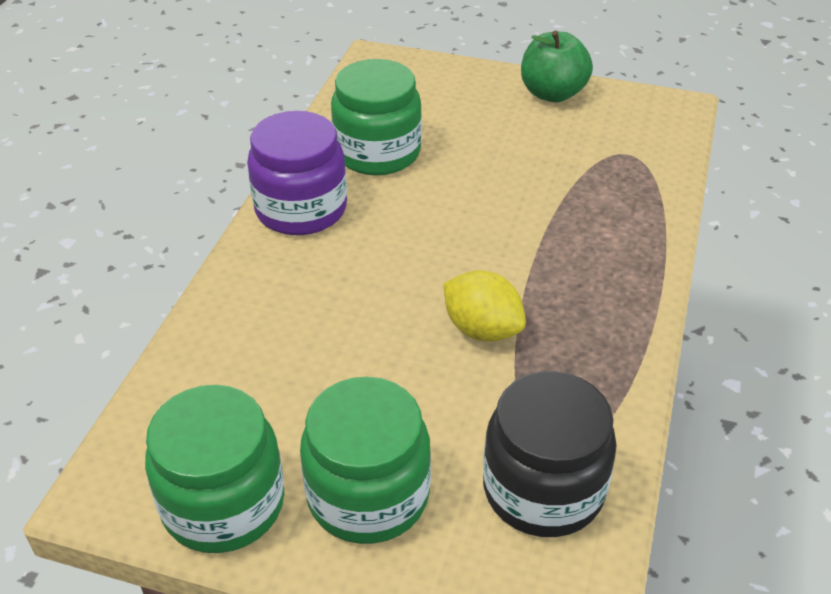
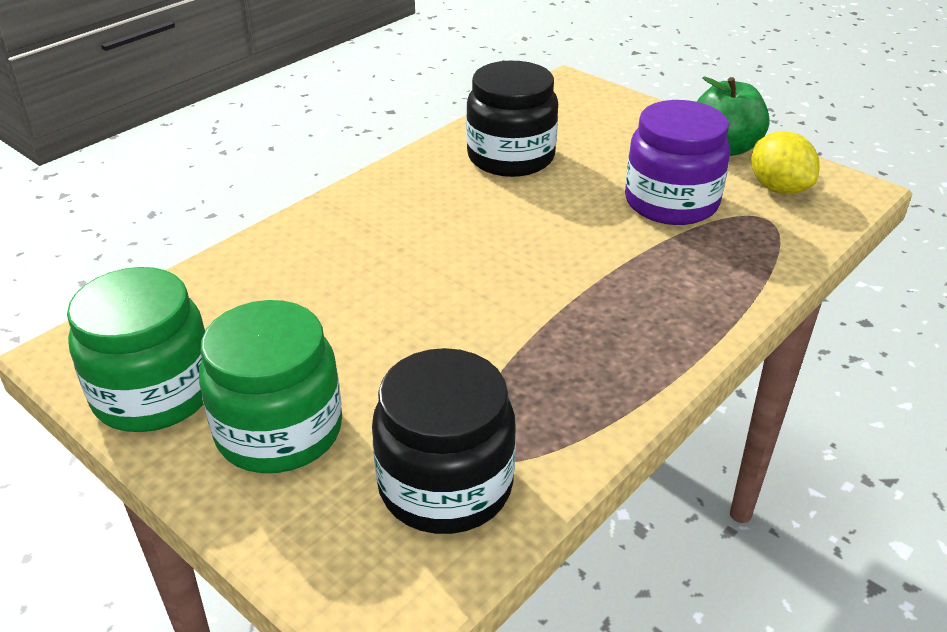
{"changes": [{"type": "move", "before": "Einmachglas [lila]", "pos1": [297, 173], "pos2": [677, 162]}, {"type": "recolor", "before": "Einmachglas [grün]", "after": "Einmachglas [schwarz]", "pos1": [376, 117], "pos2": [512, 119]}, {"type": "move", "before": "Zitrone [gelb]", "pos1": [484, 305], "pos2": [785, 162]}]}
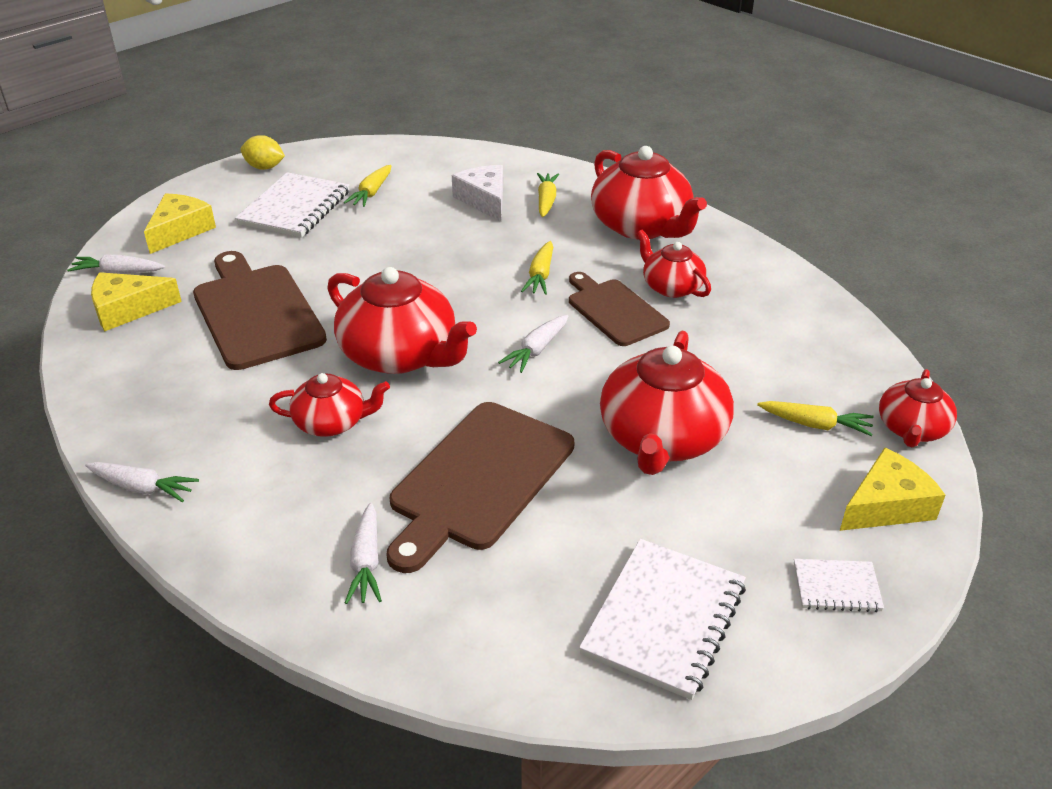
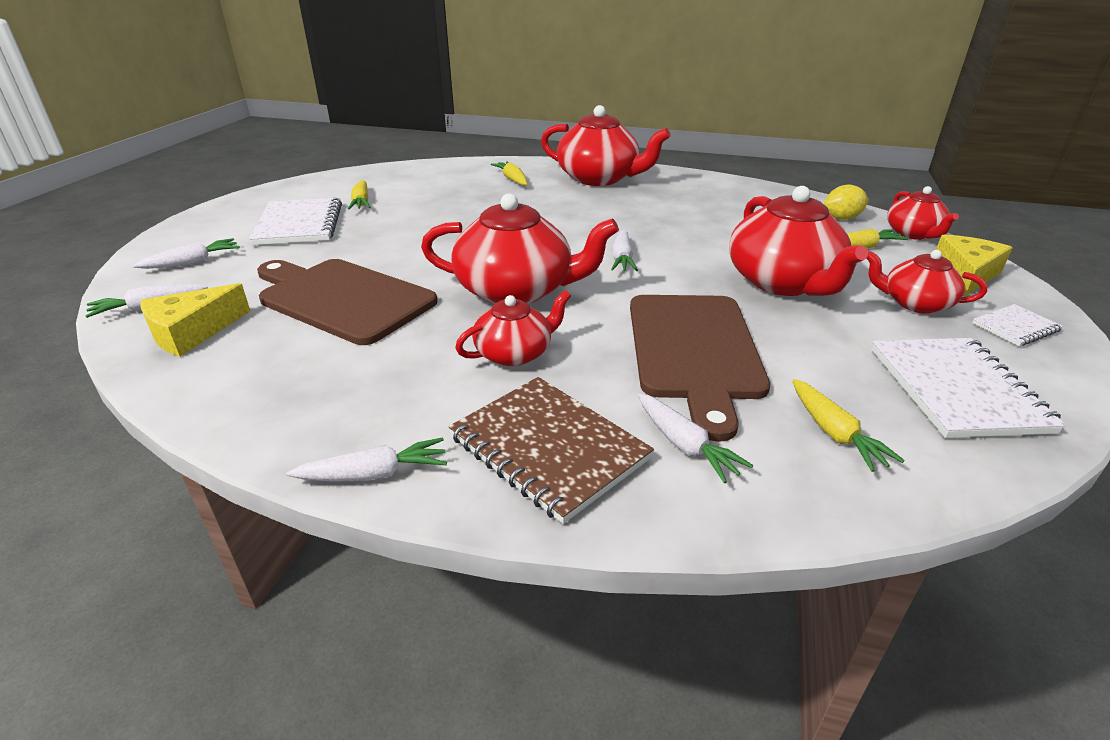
{"changes": [{"type": "replace", "before": "Käse [gelb]", "after": "Karotte [weiß]", "pos1": [180, 223], "pos2": [186, 253]}, {"type": "move", "before": "Zitrone [gelb]", "pos1": [263, 152], "pos2": [846, 202]}, {"type": "delete", "before": "Käse [weiß]", "pos1": [477, 193]}, {"type": "move", "before": "Karotte [gelb]", "pos1": [537, 268], "pos2": [848, 425]}, {"type": "delete", "before": "Schneidebrett [braun]", "pos1": [619, 309]}, {"type": "move", "before": "Teekanne [rot]", "pos1": [674, 264], "pos2": [926, 282]}, {"type": "insert", "after": "Notizbuch [braun]", "pos2": [551, 450]}]}
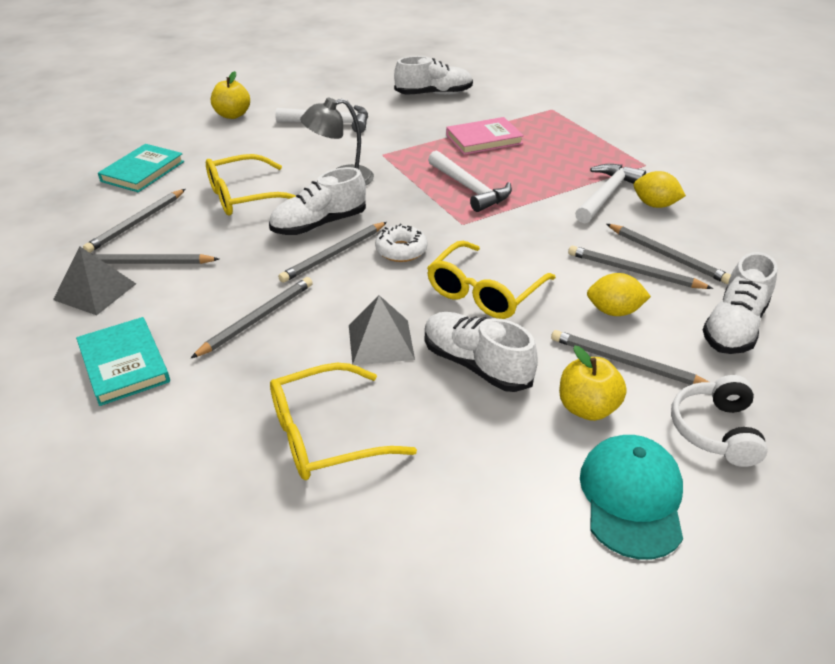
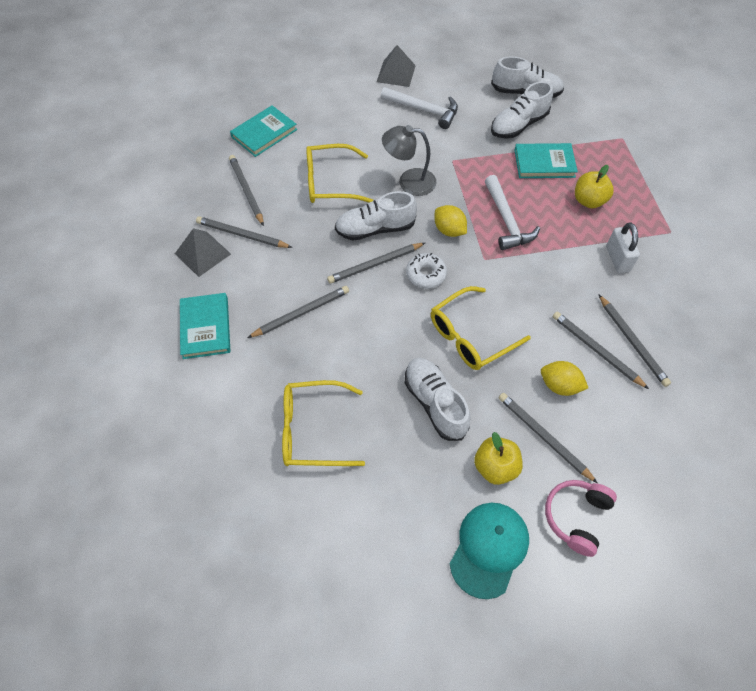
{"changes": [{"type": "rotate", "before": "Bleistift [grau]", "pos1": [134, 221], "pos2": [246, 190], "turn": 105}, {"type": "move", "before": "Apfel [gelb]", "pos1": [230, 95], "pos2": [594, 186]}, {"type": "move", "before": "Pyramide [grau]", "pos1": [382, 330], "pos2": [396, 66]}, {"type": "recolor", "before": "Buch [rosa]", "after": "Buch [türkis]", "pos1": [485, 136], "pos2": [546, 160]}, {"type": "replace", "before": "Hammer [weiß]", "after": "Vorhängeschloss [weiß]", "pos1": [610, 193], "pos2": [623, 247]}, {"type": "move", "before": "Zitrone [gelb]", "pos1": [660, 189], "pos2": [450, 221]}, {"type": "recolor", "before": "Kopfhörer [weiß]", "after": "Kopfhörer [rosa]", "pos1": [719, 421], "pos2": [581, 518]}, {"type": "move", "before": "Schuh [weiß]", "pos1": [740, 303], "pos2": [522, 110]}]}
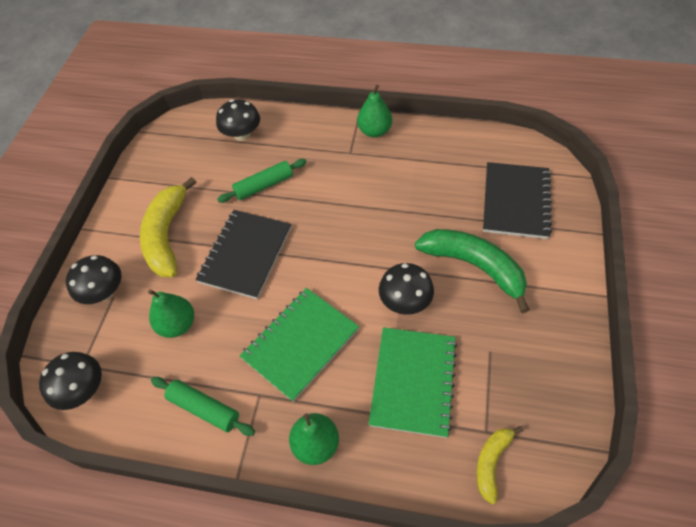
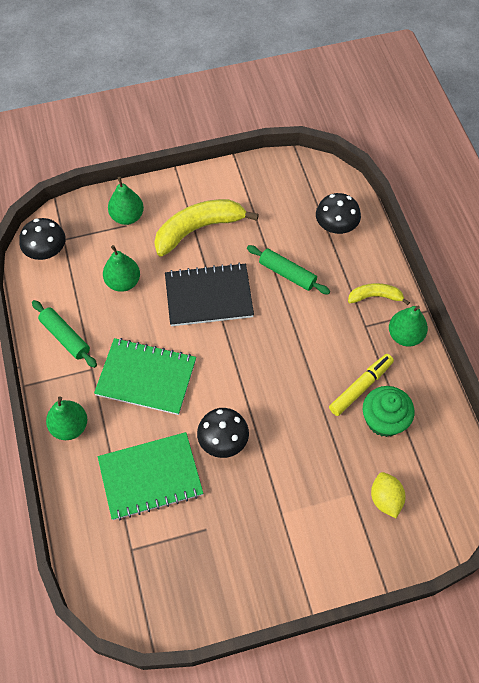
{"changes": [{"type": "replace", "before": "Pilz [schwarz]", "after": "Birne [grün]", "pos1": [93, 279], "pos2": [126, 201]}, {"type": "rotate", "before": "Nudelholz [grün]", "pos1": [203, 406], "pos2": [64, 334], "turn": -45}, {"type": "delete", "before": "Banane [grün]", "pos1": [472, 271]}, {"type": "move", "before": "Banane [gelb]", "pos1": [499, 465], "pos2": [379, 294]}, {"type": "replace", "before": "Notizbuch [schwarz]", "after": "Zitrone [gelb]", "pos1": [517, 200], "pos2": [388, 495]}, {"type": "insert", "after": "Filzstift [gelb]", "pos2": [361, 385]}, {"type": "insert", "after": "Muffin [grün]", "pos2": [389, 411]}]}
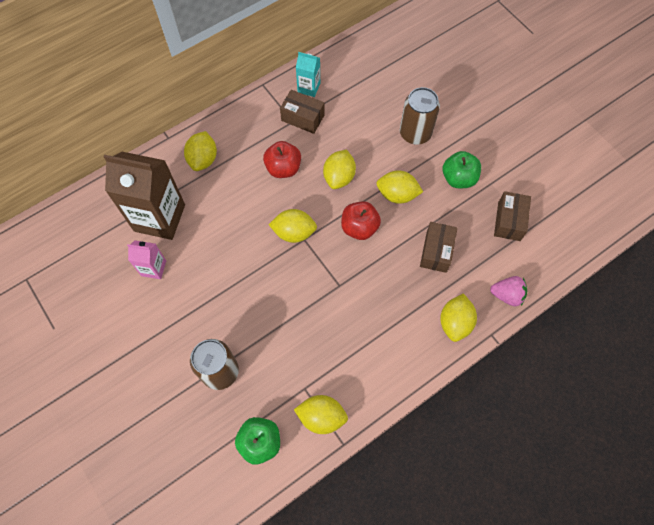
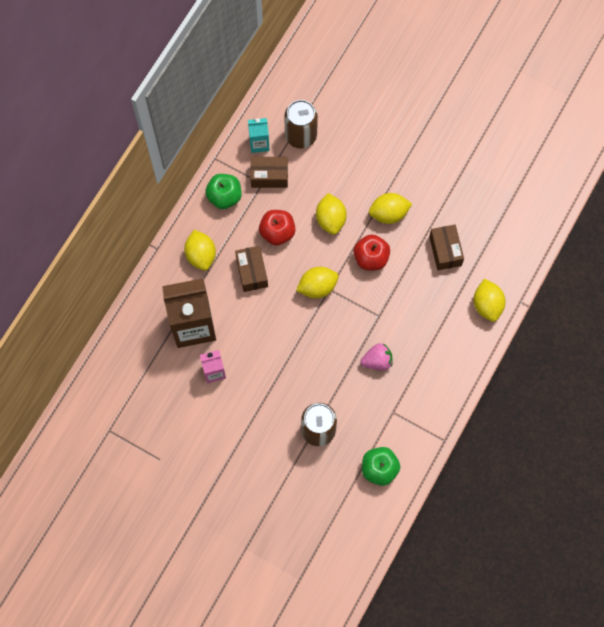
{"changes": [{"type": "delete", "before": "Zitrone [gelb]", "pos1": [321, 414]}, {"type": "move", "before": "Dose [braun]", "pos1": [420, 116], "pos2": [301, 124]}, {"type": "move", "before": "Apfel [grün]", "pos1": [462, 169], "pos2": [223, 191]}, {"type": "move", "before": "Erdbeere [rosa]", "pos1": [508, 291], "pos2": [377, 356]}, {"type": "move", "before": "Schachtel [braun]", "pos1": [512, 216], "pos2": [251, 269]}]}
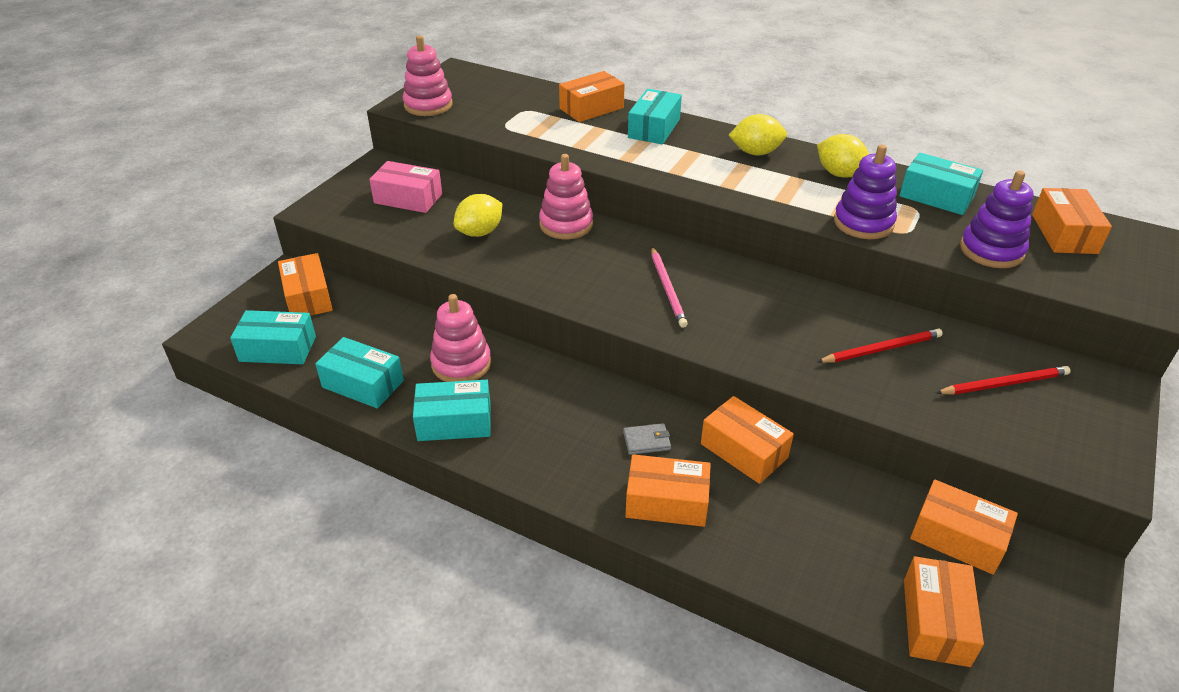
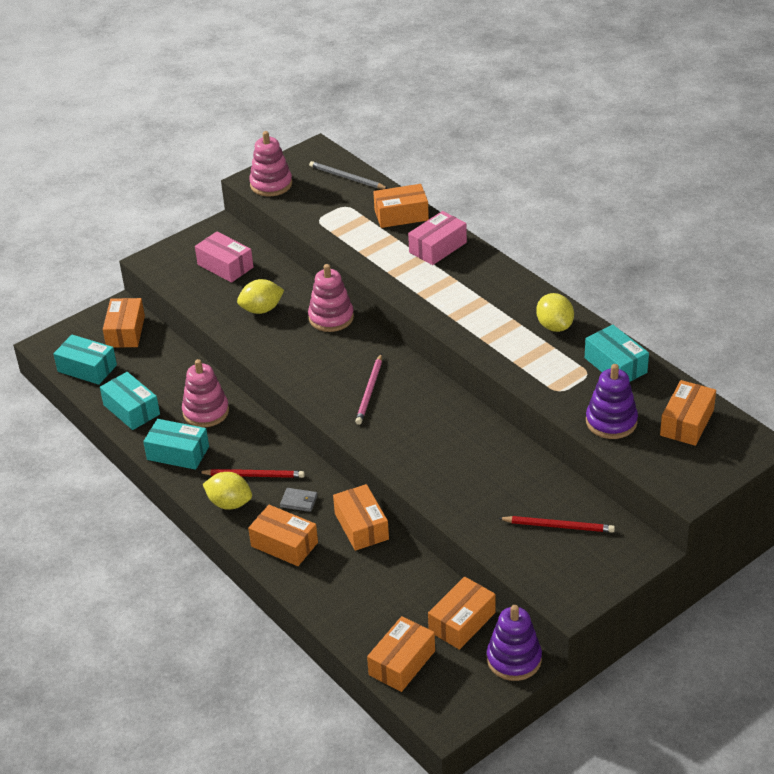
{"changes": [{"type": "recolor", "before": "Schachtel [türkis]", "after": "Schachtel [rosa]", "pos1": [655, 116], "pos2": [437, 238]}, {"type": "move", "before": "Zitrone [gelb]", "pos1": [758, 135], "pos2": [227, 491]}, {"type": "move", "before": "Bleistift [rot]", "pos1": [880, 346], "pos2": [252, 473]}, {"type": "move", "before": "Stapelspielzeug [lila]", "pos1": [865, 192], "pos2": [514, 643]}, {"type": "rotate", "before": "Schachtel [orange]", "pos1": [964, 527], "pos2": [461, 613], "turn": 75}, {"type": "insert", "after": "Bleistift [grau]", "pos2": [348, 175]}]}
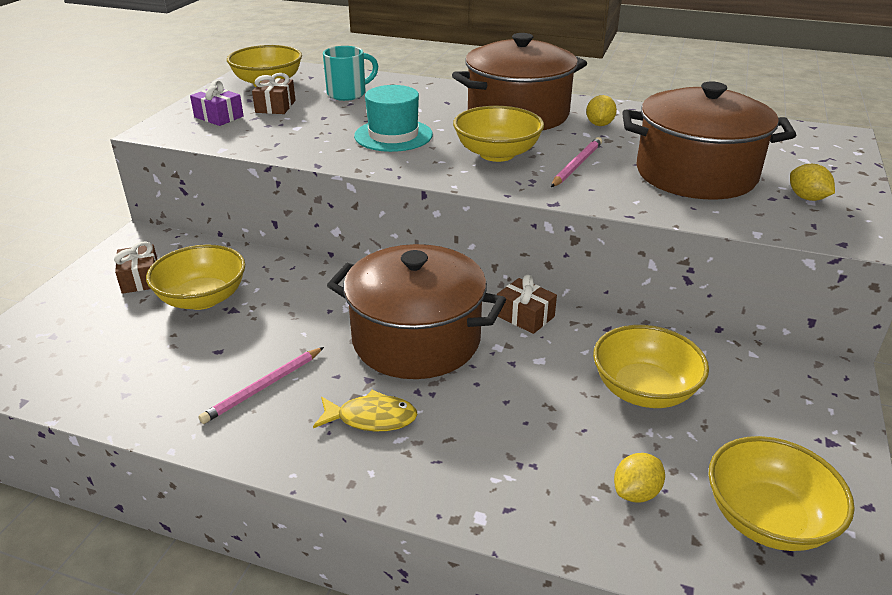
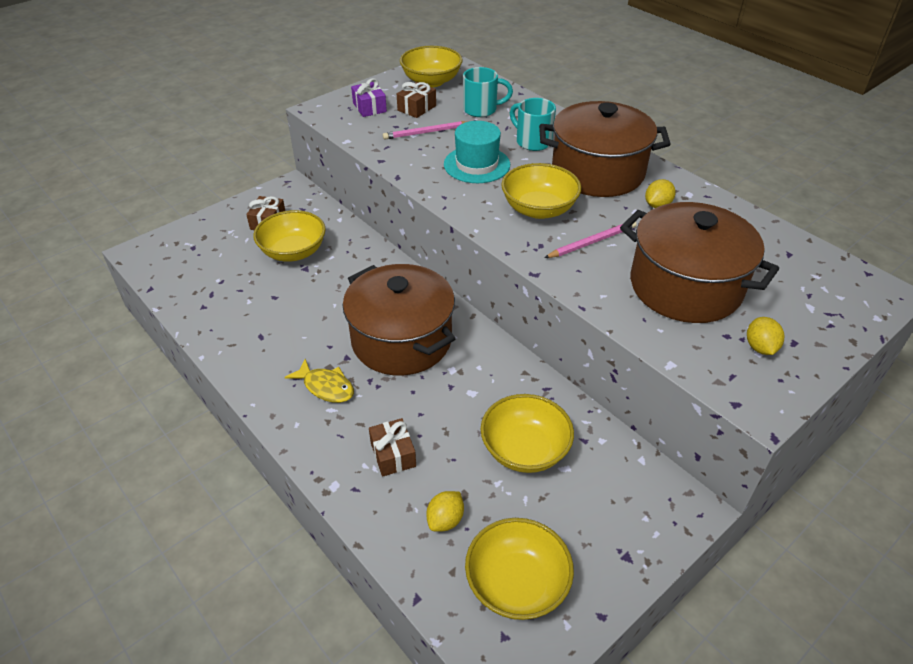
{"changes": [{"type": "move", "before": "Bleistift [rosa]", "pos1": [261, 385], "pos2": [425, 130]}, {"type": "move", "before": "Geschenk [braun]", "pos1": [527, 304], "pos2": [392, 447]}, {"type": "rotate", "before": "Zitrone [gelb]", "pos1": [639, 478], "pos2": [445, 511], "turn": -45}, {"type": "insert", "after": "Tasse [türkis]", "pos2": [533, 124]}]}
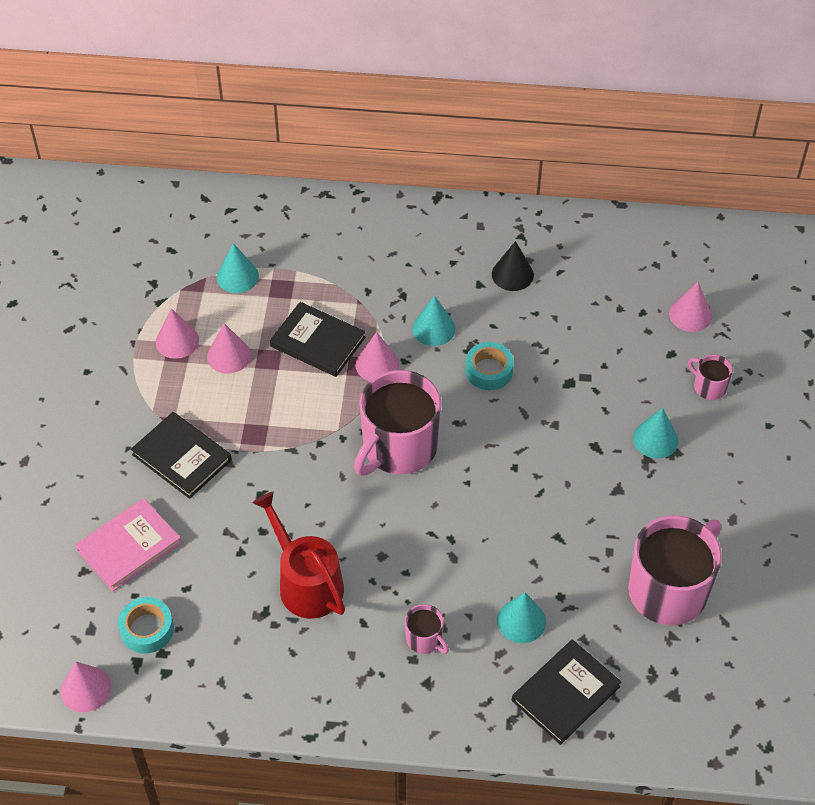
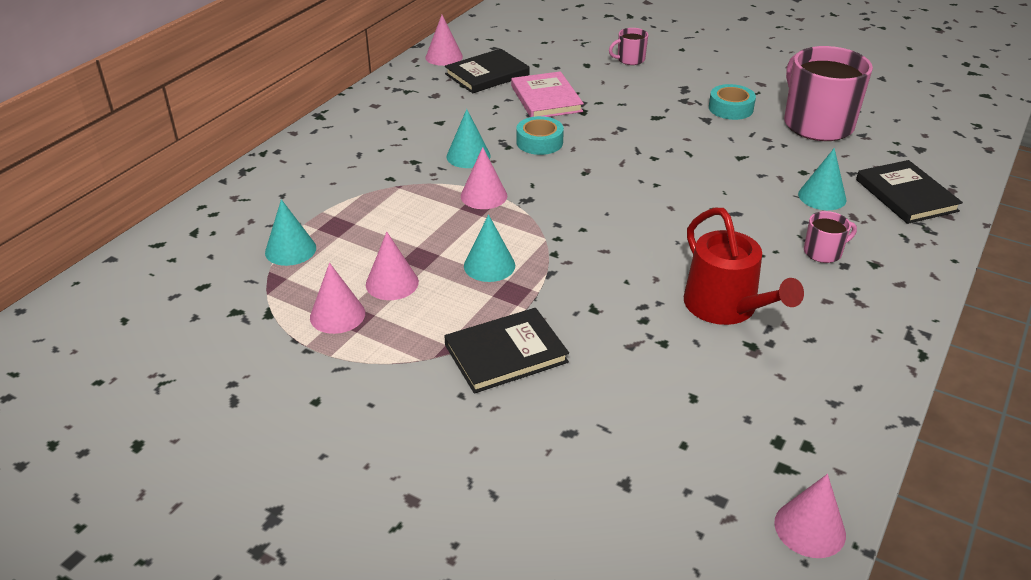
{"changes": [{"type": "move", "before": "Buch [rosa]", "pos1": [128, 544], "pos2": [547, 94]}, {"type": "move", "before": "Klebeband [türkis]", "pos1": [146, 625], "pos2": [732, 102]}, {"type": "rotate", "before": "Gießkanne [rot]", "pos1": [299, 555], "pos2": [744, 266], "turn": -105}, {"type": "move", "before": "Buch [schwarz]", "pos1": [318, 339], "pos2": [487, 71]}, {"type": "delete", "before": "Tasse [rosa]", "pos1": [397, 422]}, {"type": "delete", "before": "Kegel [schwarz]", "pos1": [513, 266]}, {"type": "move", "before": "Kegel [türkis]", "pos1": [655, 433], "pos2": [489, 248]}, {"type": "move", "before": "Kegel [rosa]", "pos1": [690, 307], "pos2": [444, 40]}]}
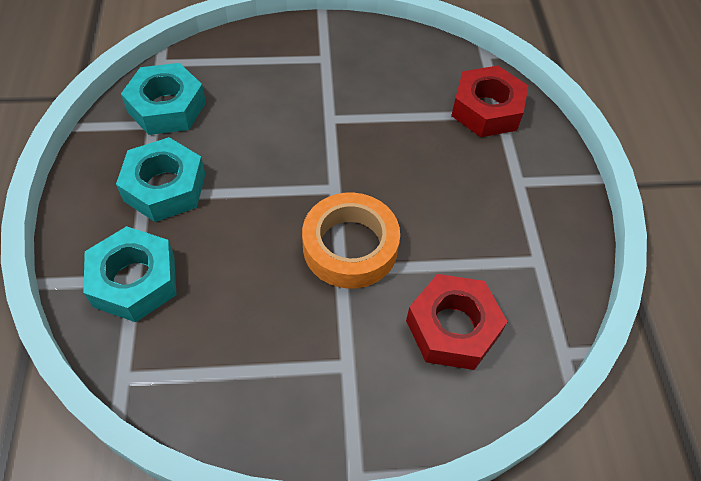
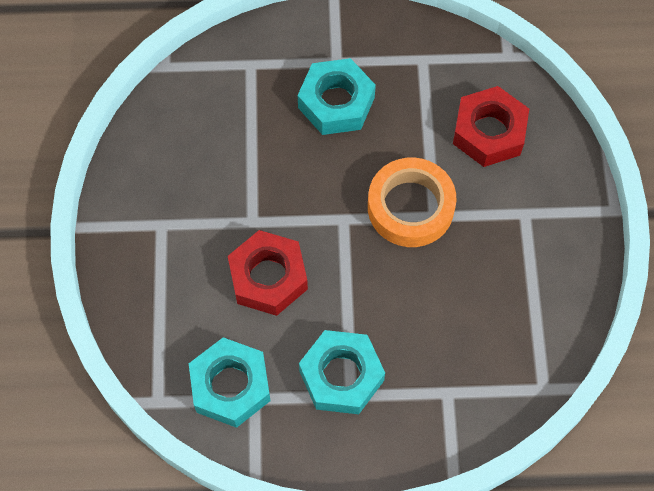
{"changes": [{"type": "move", "before": "Sechskantmutter [türkis]", "pos1": [129, 274], "pos2": [337, 96]}, {"type": "move", "before": "Sechskantmutter [rot]", "pos1": [489, 101], "pos2": [268, 273]}]}
